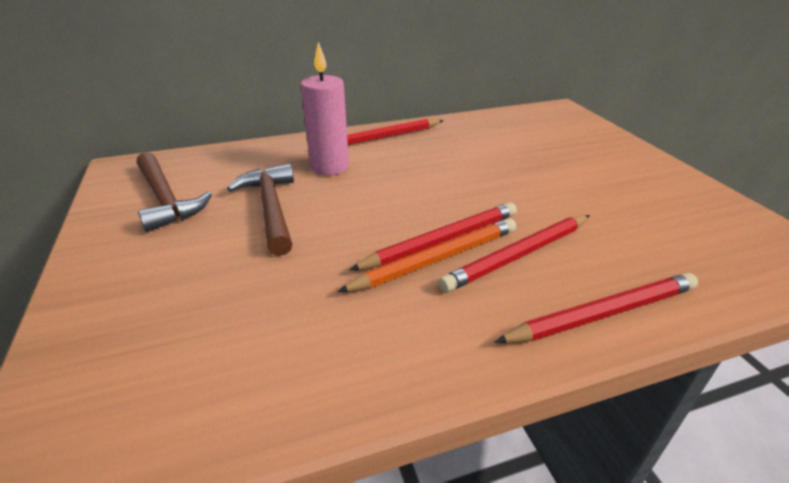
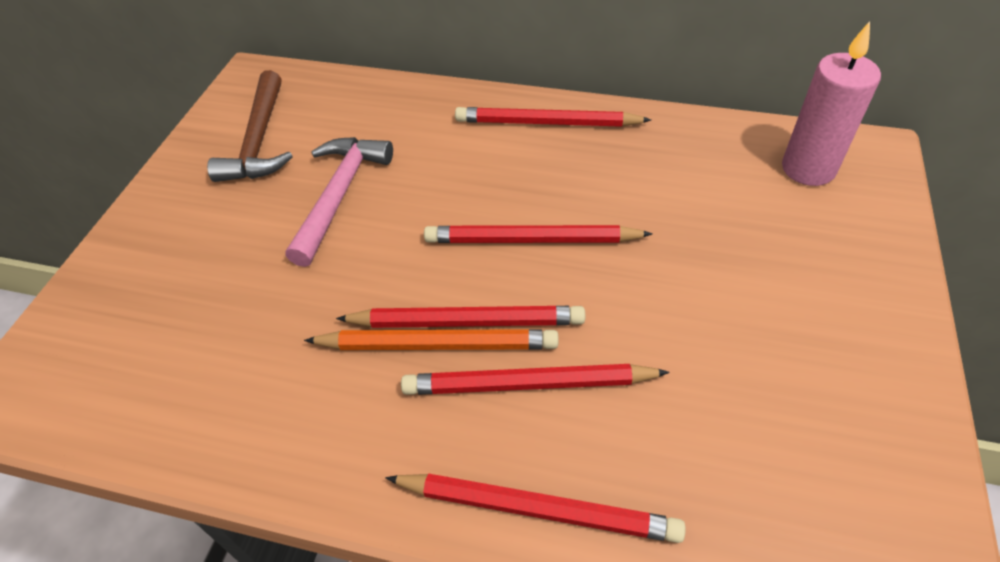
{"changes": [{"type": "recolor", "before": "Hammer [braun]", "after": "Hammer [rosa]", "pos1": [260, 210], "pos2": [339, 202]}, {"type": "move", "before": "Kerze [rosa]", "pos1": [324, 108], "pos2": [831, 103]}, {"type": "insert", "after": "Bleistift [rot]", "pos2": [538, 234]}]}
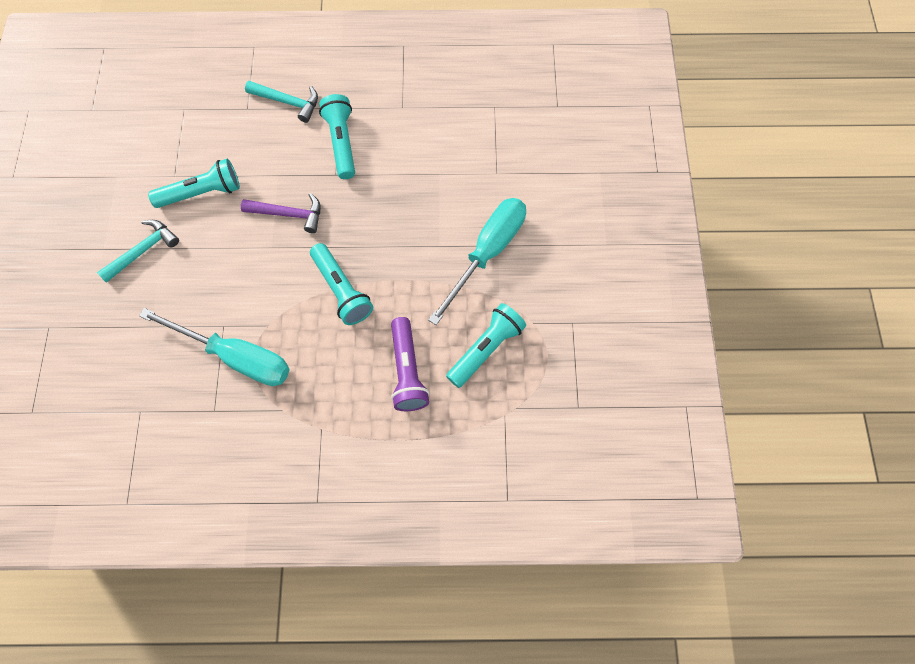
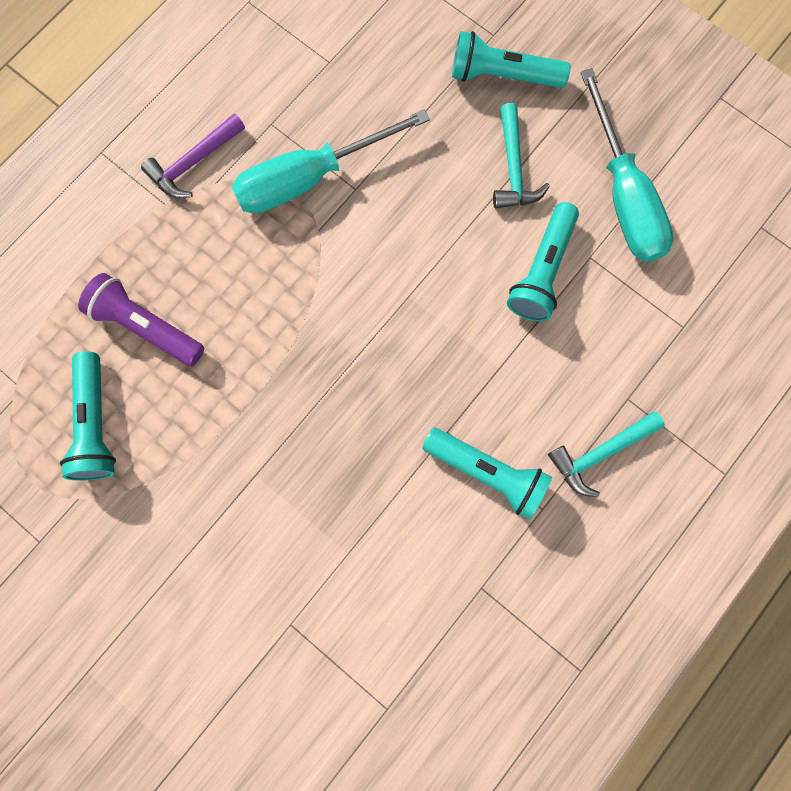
{"changes": [{"type": "move", "before": "Hammer [lila]", "pos1": [280, 213], "pos2": [193, 155]}, {"type": "move", "before": "Taschenlampe [türkis]", "pos1": [341, 284], "pos2": [511, 59]}, {"type": "move", "before": "Schraubenzieher [türkis]", "pos1": [477, 261], "pos2": [627, 165]}]}
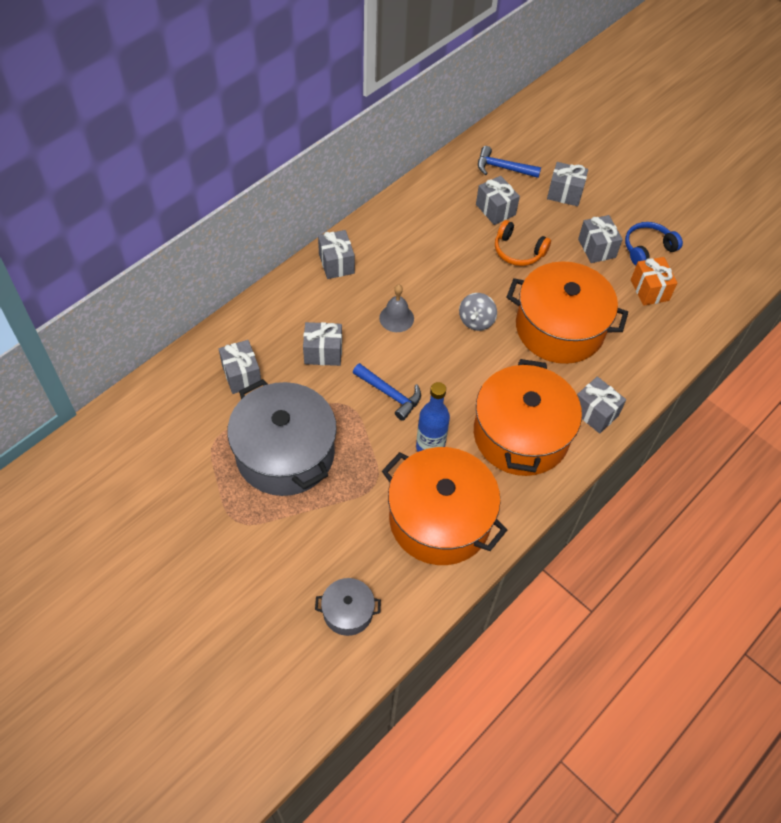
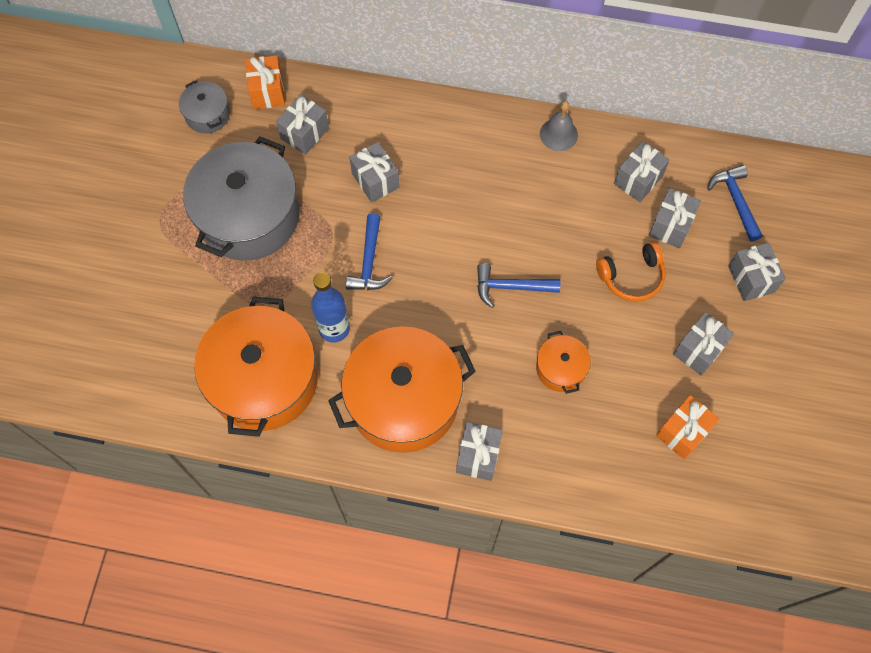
{"changes": [{"type": "move", "before": "Kochtopf [grau]", "pos1": [348, 607], "pos2": [204, 107]}, {"type": "move", "before": "Geschenk [grau]", "pos1": [336, 254], "pos2": [642, 171]}, {"type": "move", "before": "Glocke [grau]", "pos1": [396, 308], "pos2": [559, 126]}, {"type": "replace", "before": "Kreisel [grau]", "after": "Hammer [blau]", "pos1": [478, 312], "pos2": [519, 285]}, {"type": "rotate", "before": "Kopfhörer [orange]", "pos1": [523, 243], "pos2": [630, 272], "turn": -105}, {"type": "resize", "before": "Kochtopf [orange]", "pos1": [567, 313], "pos2": [563, 362], "scale": 0.46}, {"type": "delete", "before": "Kopfhörer [blau]", "pos1": [654, 244]}, {"type": "insert", "after": "Geschenk [orange]", "pos2": [265, 82]}]}
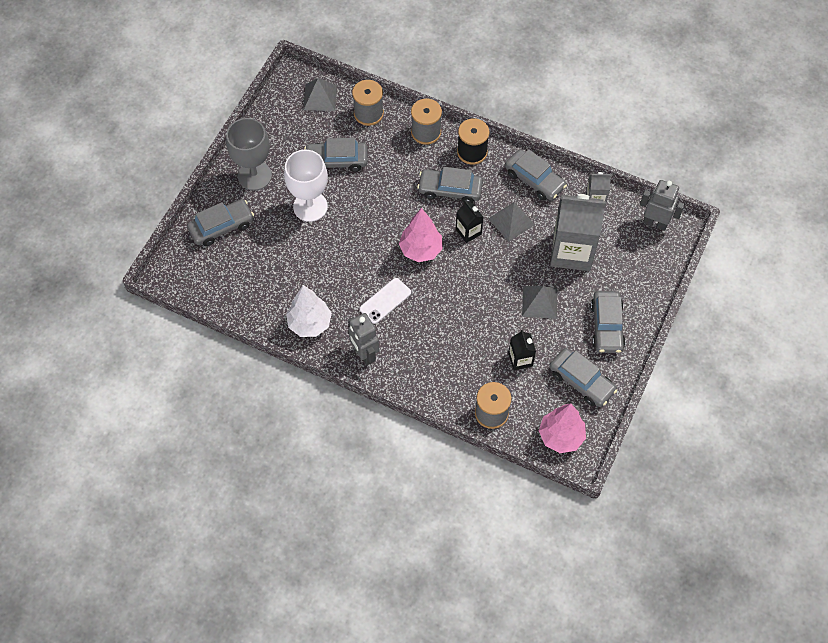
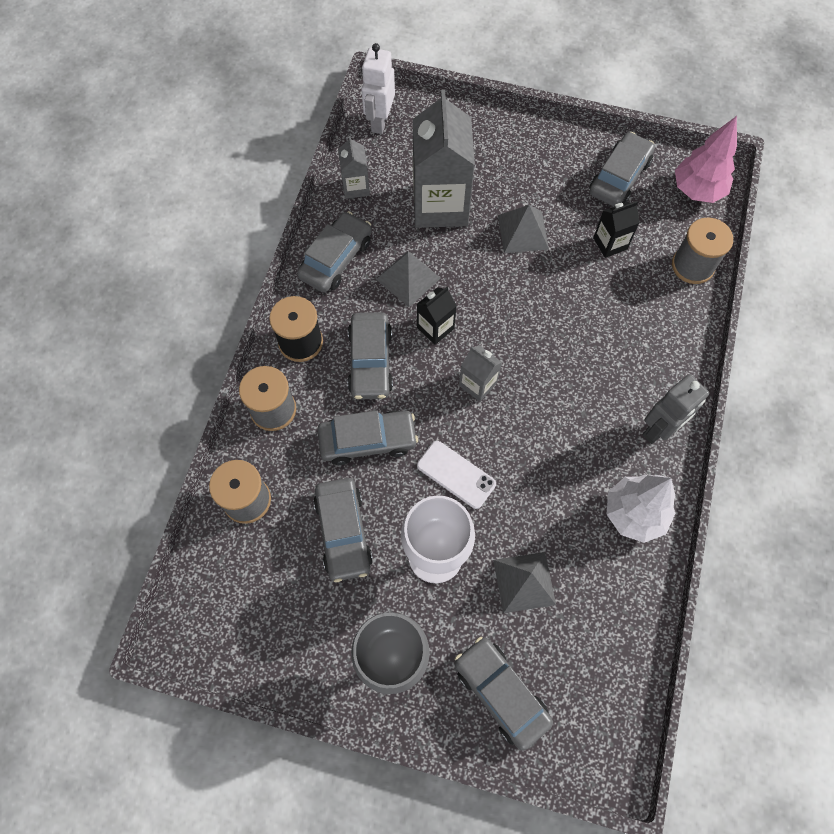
{"changes": [{"type": "move", "before": "Pyramide [grau]", "pos1": [320, 94], "pos2": [524, 582]}, {"type": "move", "before": "Handy [weiß]", "pos1": [385, 301], "pos2": [456, 475]}, {"type": "replace", "before": "Baum [rosa]", "after": "Getränkekarton [grau]", "pos1": [421, 235], "pos2": [480, 373]}, {"type": "move", "before": "Auto [grau]", "pos1": [608, 322], "pos2": [367, 437]}, {"type": "recolor", "before": "Roboter [grau]", "after": "Roboter [weiß]", "pos1": [662, 205], "pos2": [378, 88]}]}
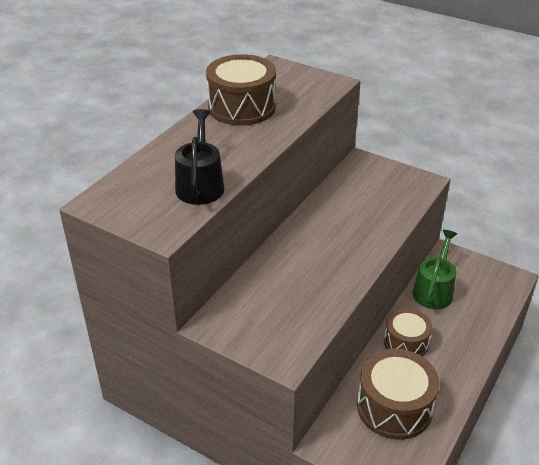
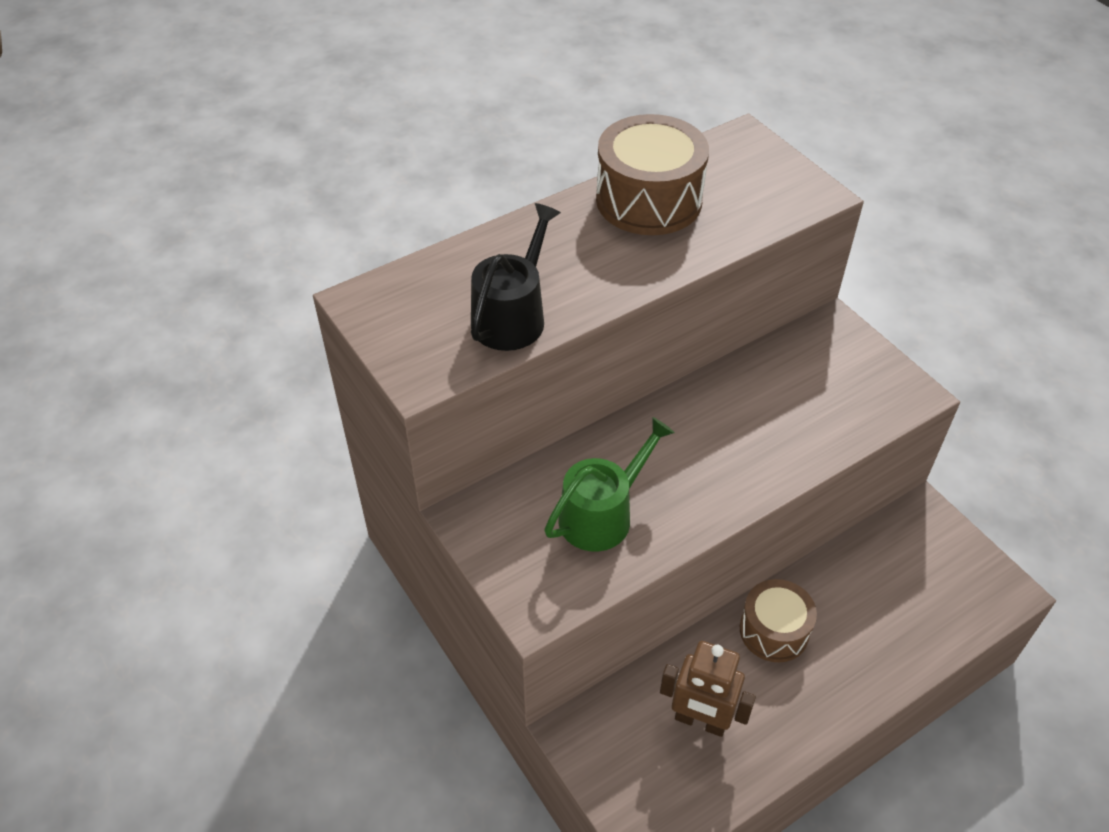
{"changes": [{"type": "replace", "before": "Trommel [braun]", "after": "Roboter [braun]", "pos1": [398, 394], "pos2": [708, 689]}, {"type": "move", "before": "Gießkanne [grün]", "pos1": [434, 269], "pos2": [609, 484]}]}
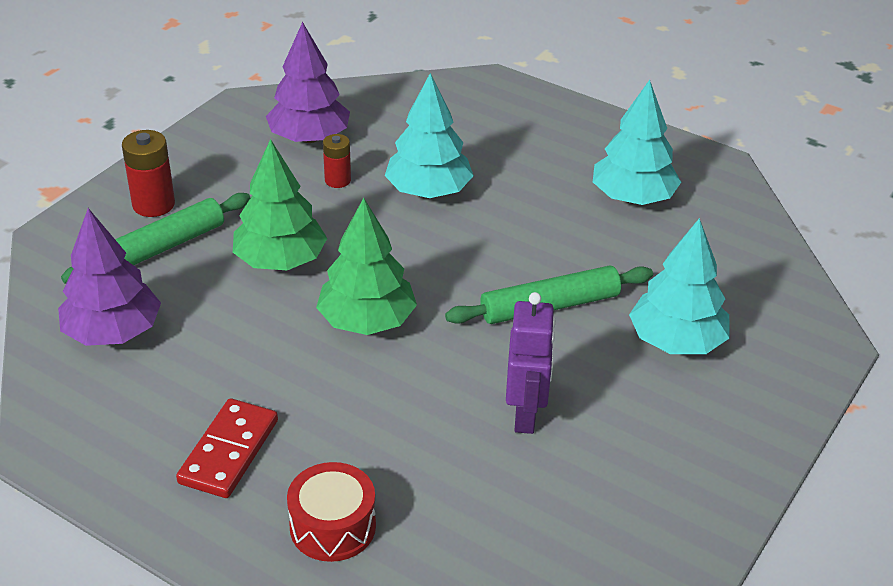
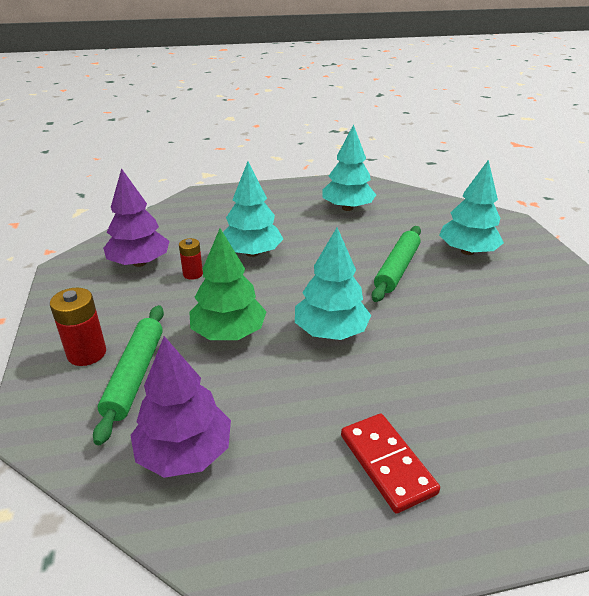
{"changes": [{"type": "delete", "before": "Trommel [rot]", "pos1": [331, 512]}, {"type": "recolor", "before": "Baum [grün]", "after": "Baum [türkis]", "pos1": [366, 266], "pos2": [333, 284]}, {"type": "delete", "before": "Roboter [lila]", "pos1": [531, 363]}]}
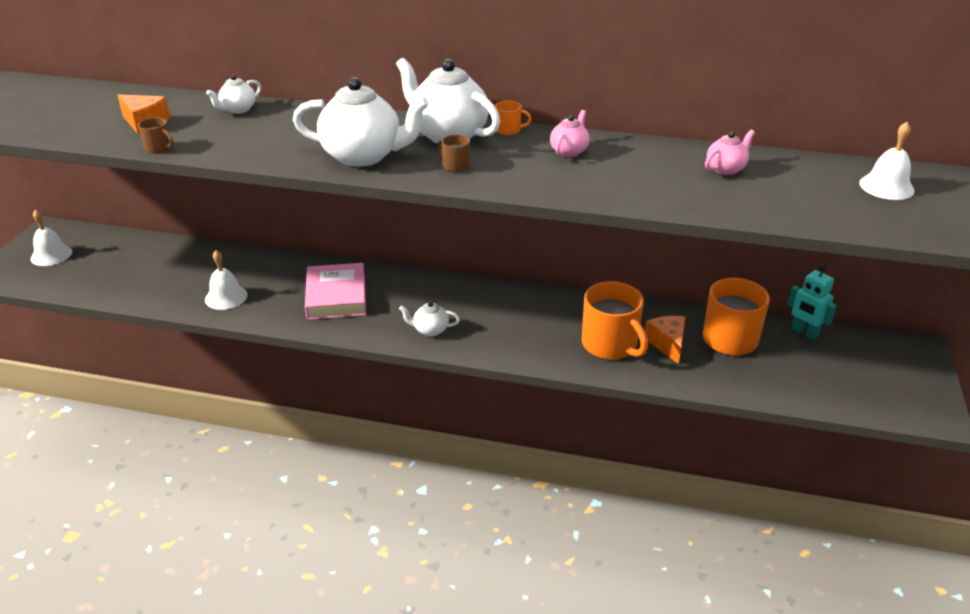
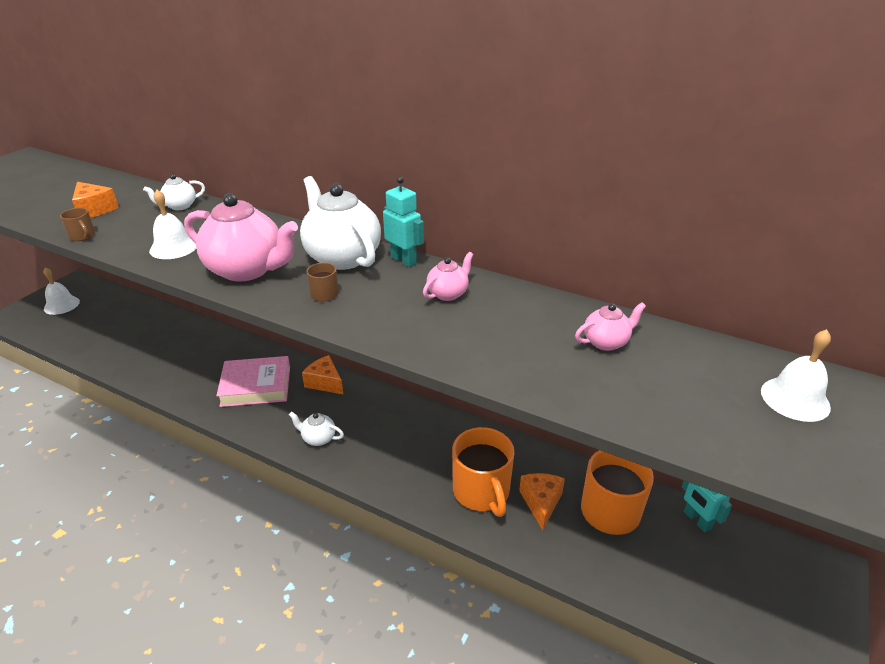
{"changes": [{"type": "move", "before": "Glocke [weiß]", "pos1": [226, 280], "pos2": [172, 224]}, {"type": "recolor", "before": "Teekanne [weiß]", "after": "Teekanne [rosa]", "pos1": [361, 122], "pos2": [241, 237]}, {"type": "rotate", "before": "Buch [rosa]", "pos1": [335, 291], "pos2": [253, 381], "turn": 75}, {"type": "replace", "before": "Tasse [orange]", "after": "Roboter [türkis]", "pos1": [513, 118], "pos2": [403, 221]}, {"type": "insert", "after": "Käse [orange]", "pos2": [322, 374]}]}
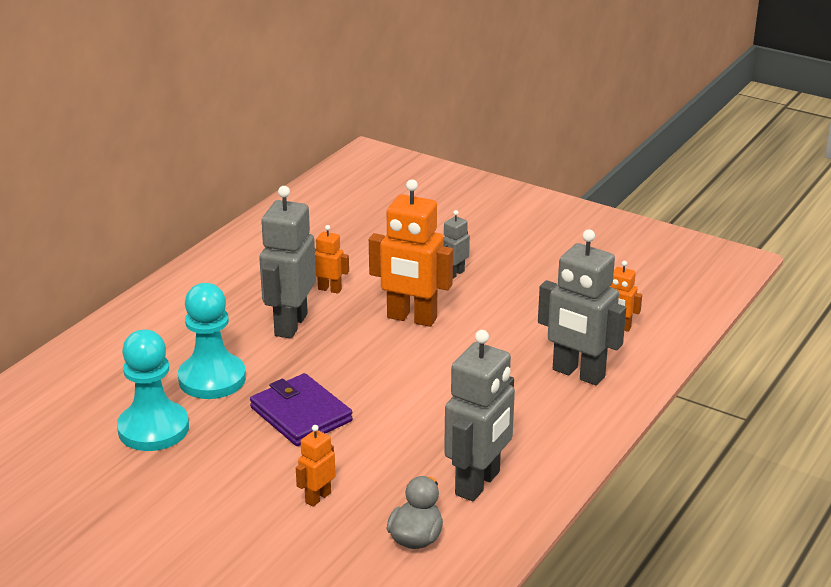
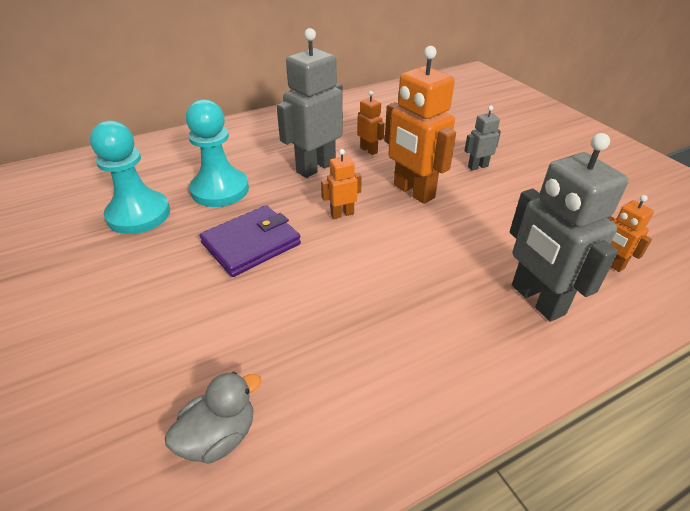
{"changes": [{"type": "rotate", "before": "Geldbörse [lila]", "pos1": [301, 409], "pos2": [250, 241], "turn": 60}, {"type": "move", "before": "Roboter [orange]", "pos1": [316, 466], "pos2": [341, 184]}, {"type": "delete", "before": "Roboter [grau]", "pos1": [479, 415]}]}
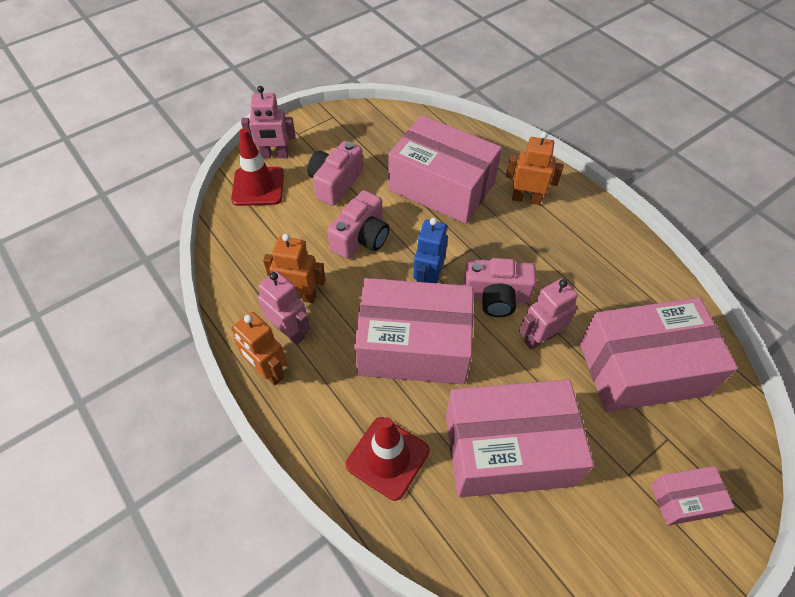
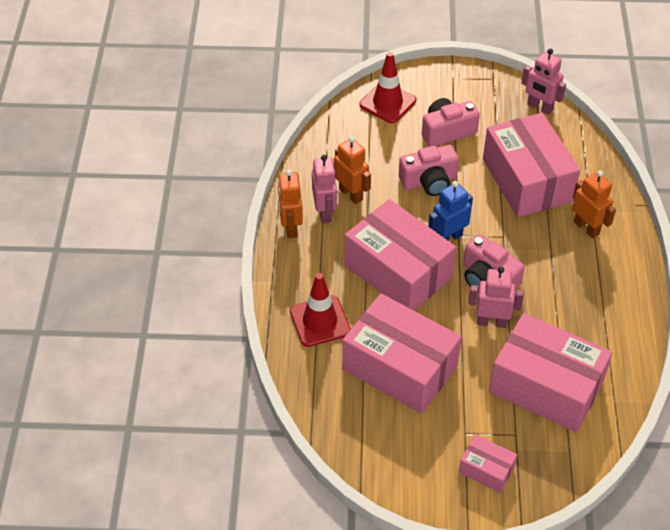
{"changes": [{"type": "move", "before": "Roboter [rosa]", "pos1": [268, 122], "pos2": [544, 82]}]}
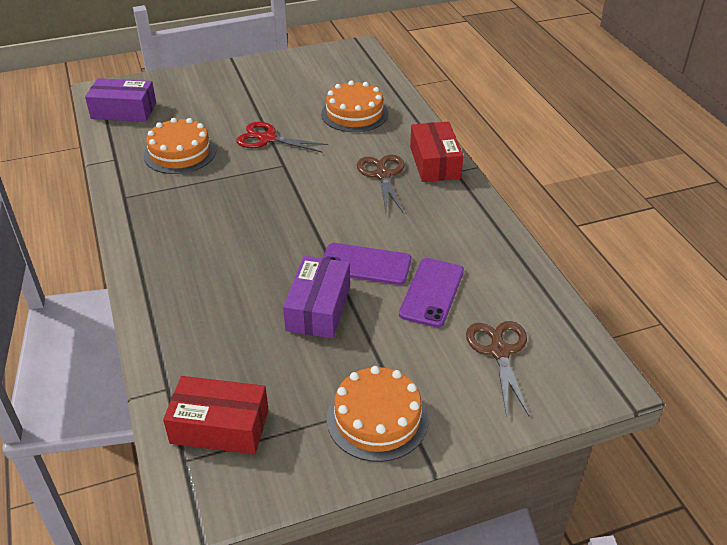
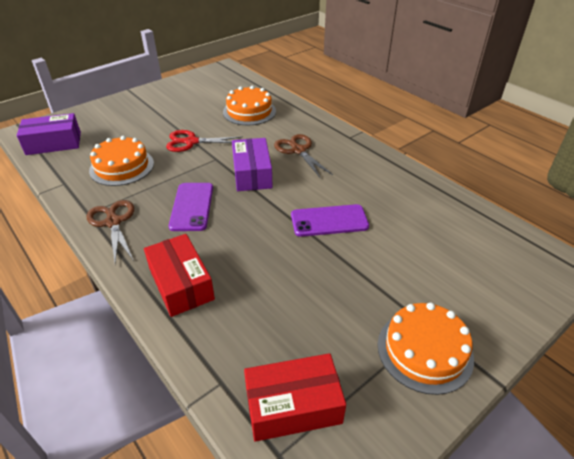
{"changes": [{"type": "move", "before": "Schachtel [lila]", "pos1": [316, 297], "pos2": [252, 164]}, {"type": "move", "before": "Handy [lila]", "pos1": [431, 293], "pos2": [191, 207]}, {"type": "move", "before": "Schachtel [rot]", "pos1": [436, 151], "pos2": [179, 275]}, {"type": "move", "before": "Schere [braun]", "pos1": [497, 369], "pos2": [110, 231]}]}
